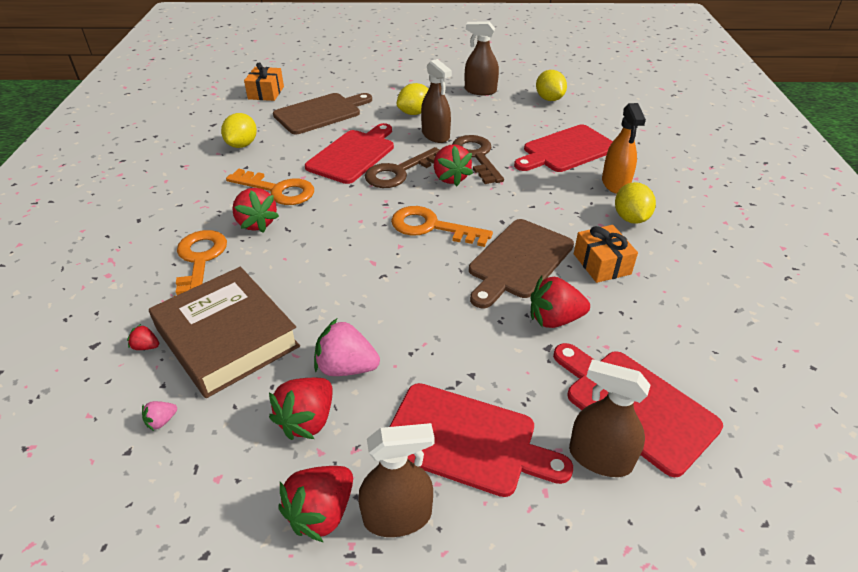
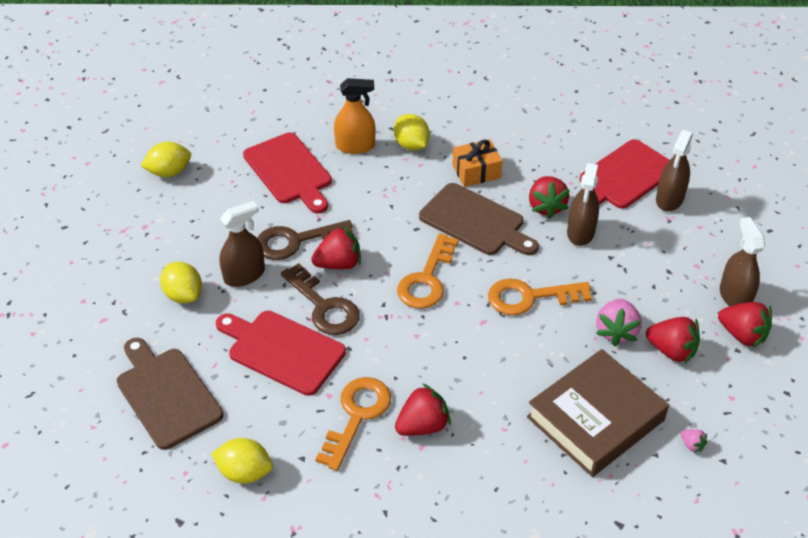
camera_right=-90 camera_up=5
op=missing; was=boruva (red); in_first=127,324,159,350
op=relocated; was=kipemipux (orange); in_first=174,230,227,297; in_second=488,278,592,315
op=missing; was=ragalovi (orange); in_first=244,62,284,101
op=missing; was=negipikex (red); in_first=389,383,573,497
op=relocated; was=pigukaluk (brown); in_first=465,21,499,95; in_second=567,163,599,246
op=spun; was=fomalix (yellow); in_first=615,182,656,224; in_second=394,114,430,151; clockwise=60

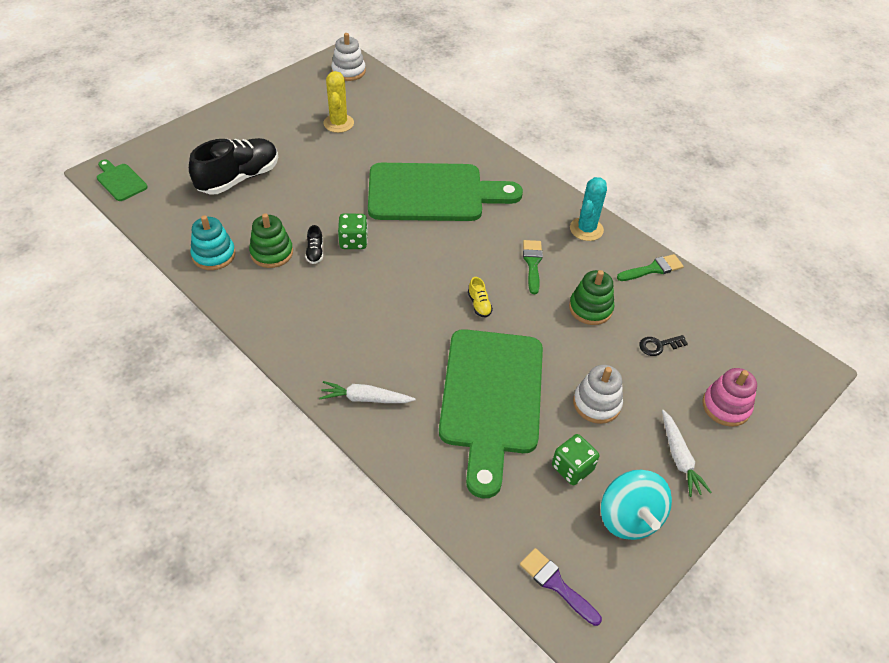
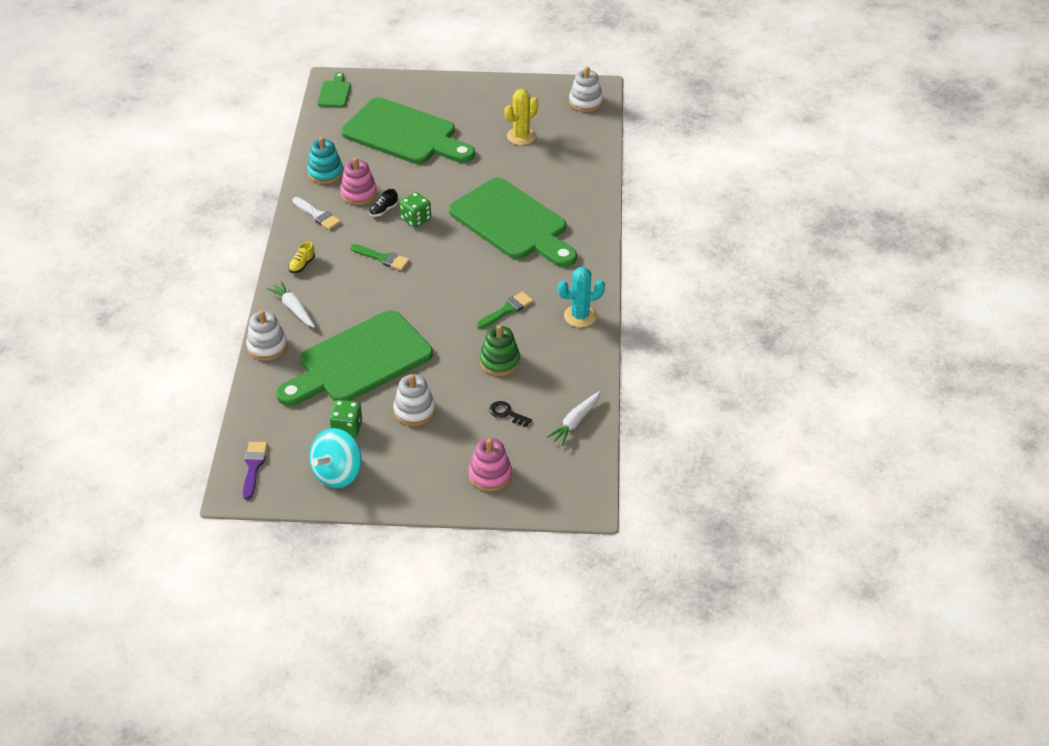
camera_right=50 camera_up=-5
op=exchanged; was=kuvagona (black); now=negipikex (green); in_first=189,138,278,195; in_second=341,97,475,164
op=colour; was=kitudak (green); now=kitudak (pink); in_first=249,213,293,268; in_second=340,157,377,205
op=relocated; was=kuvagona (yellow); in_first=468,277,493,318; in_second=288,242,315,273
op=relocated; was=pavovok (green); in_first=617,254,684,281; in_second=350,244,410,271
op=relocated; was=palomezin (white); in_first=662,410,711,497; in_second=547,391,601,445
op=appeared; now=kitudak (white); in_second=246,310,287,361
op=appeared; now=pavovok (white); in_second=292,197,341,230

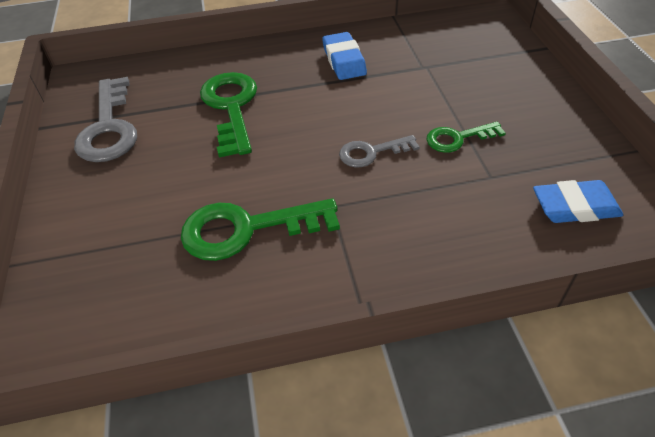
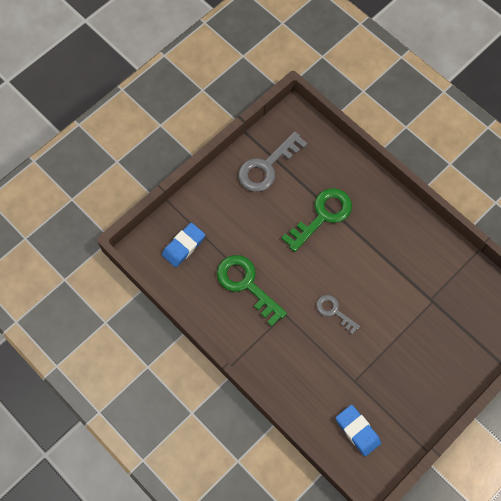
camera_right=55 camera_up=20
op=relocated; was=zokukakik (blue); in_first=322,32,367,80; in_second=162,223,205,267
op=missing; was=kipemipux (green); in_first=427,122,506,153

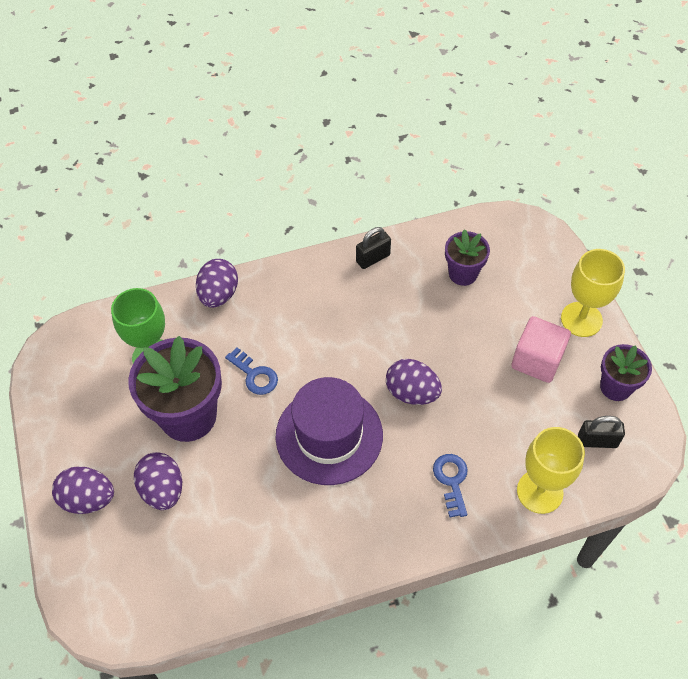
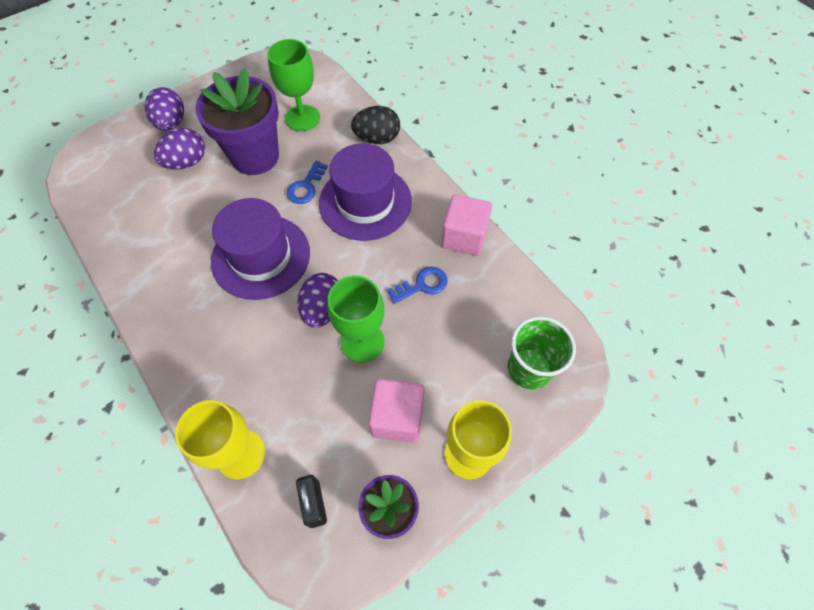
camera_right=70 camera_up=5
op=colour; was=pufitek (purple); now=pufitek (black); in_first=196,259,238,308; in_second=351,106,400,144
op=exchanged; was=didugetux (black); now=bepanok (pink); in_first=356,227,391,269; in_second=441,195,492,256
op=relocated; was=kipemipux (blue); in_first=433,454,468,517; in_second=387,267,448,304
op=missing; was=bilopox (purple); in_first=445,229,490,286
op=appeared; now=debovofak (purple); in_second=319,143,412,241
op=appeared; now=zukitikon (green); in_second=328,276,384,363
op=appeared; now=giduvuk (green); in_second=508,316,576,389

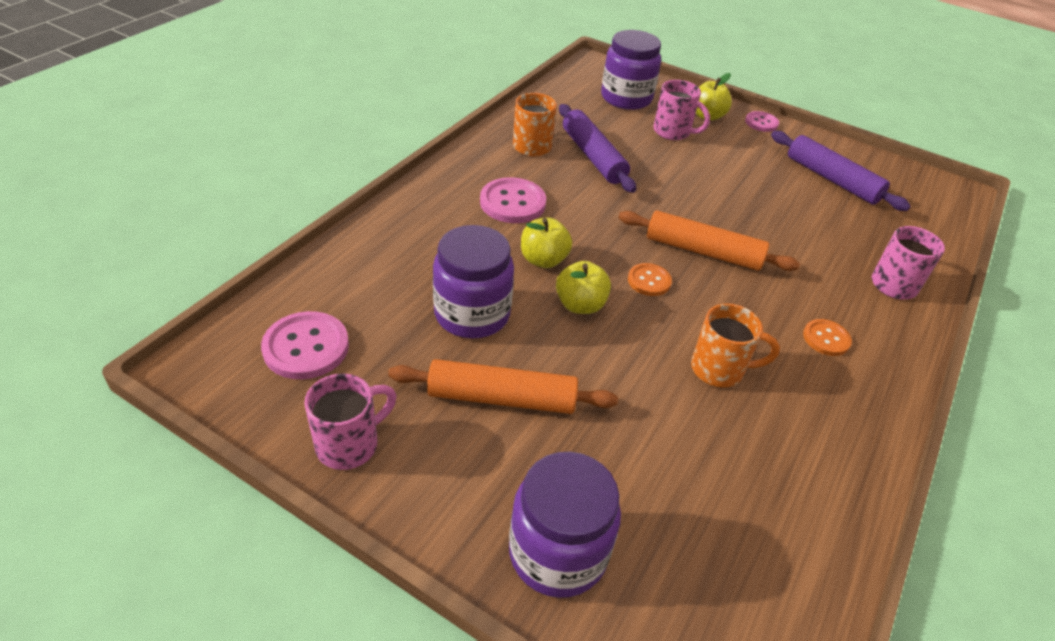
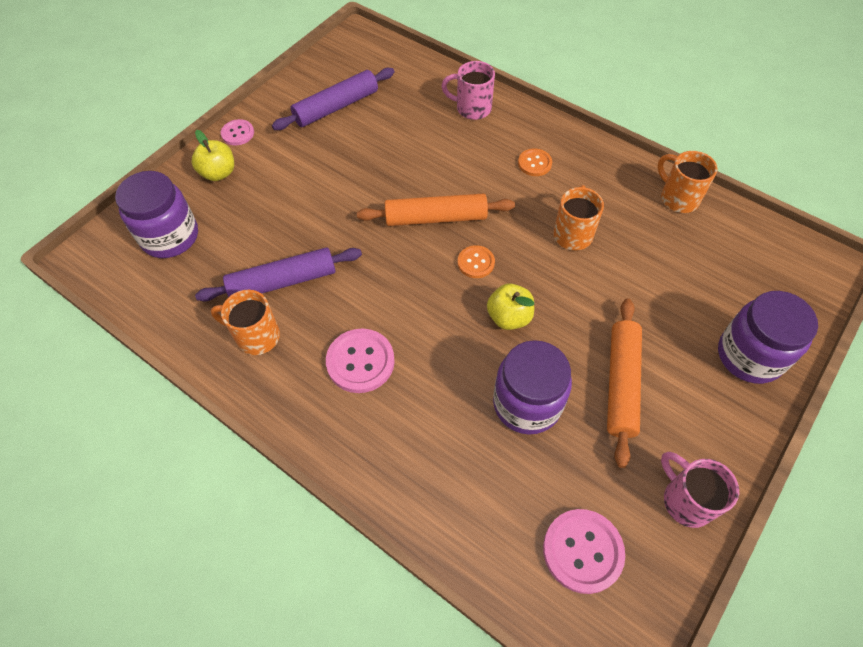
camera_right=-80 camera_up=15
op=missing; was=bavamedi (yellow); in_first=521,218,572,268
op=spun; was=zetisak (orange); in_first=619,211,800,271; in_second=357,193,515,226; clockwise=60
op=missing; was=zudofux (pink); in_first=653,80,710,140
op=appeared; now=zudofux (orange); in_second=657,151,718,213

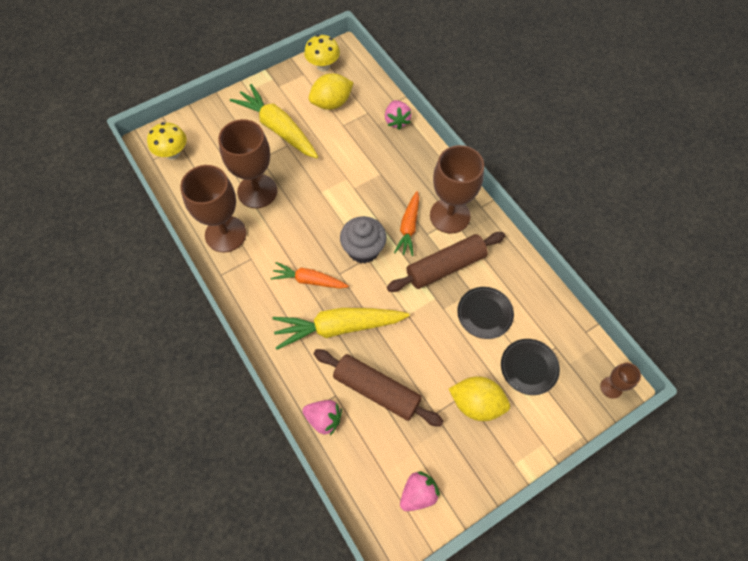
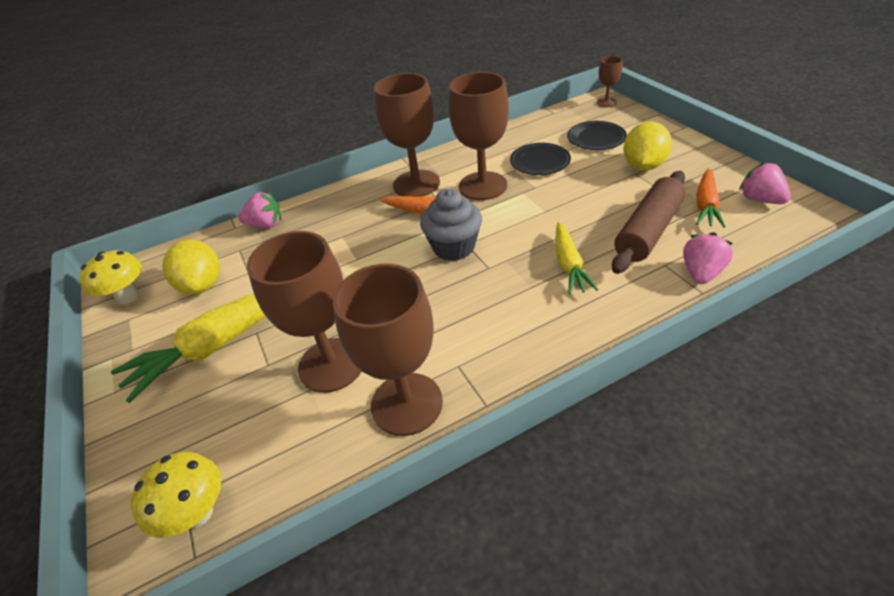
camera_right=-80 camera_up=-20
op=relocated; was=palomezin (orange); in_first=270,262,349,289; in_second=696,168,726,228
op=size; was=palomezin (yellow); in_first=273,308,410,350; in_second=555,222,598,294; ratio=0.6
op=exchanged; was=zetisak (brown); now=zukitikon (brown); in_first=387,232,505,292; in_second=448,72,509,200

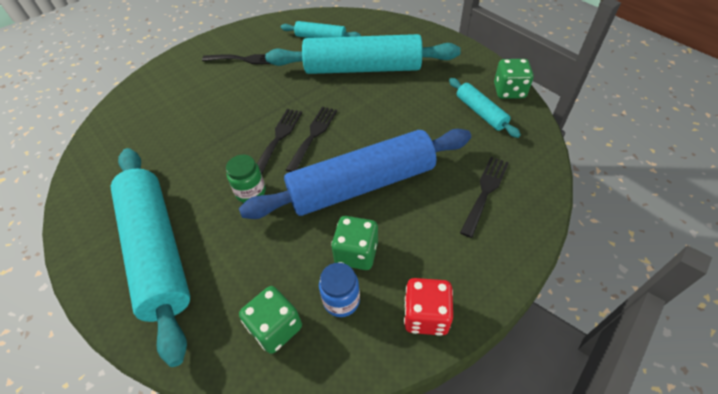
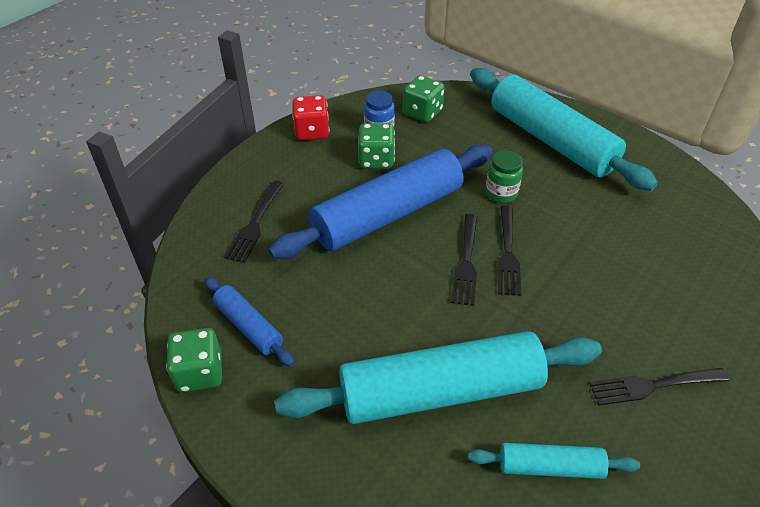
camera_right=165 camera_up=-5
op=colour; was=zetisak (turquoise); now=zetisak (blue); in_first=449,78,521,138; in_second=204,277,294,367

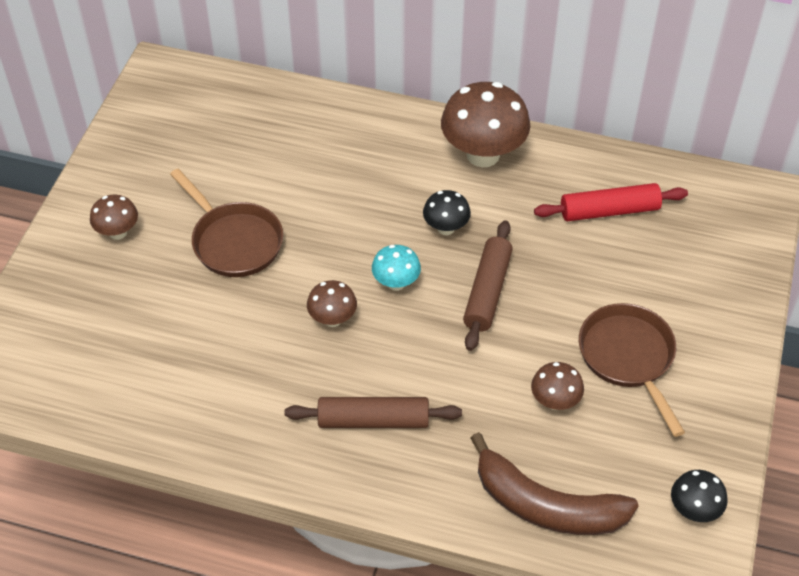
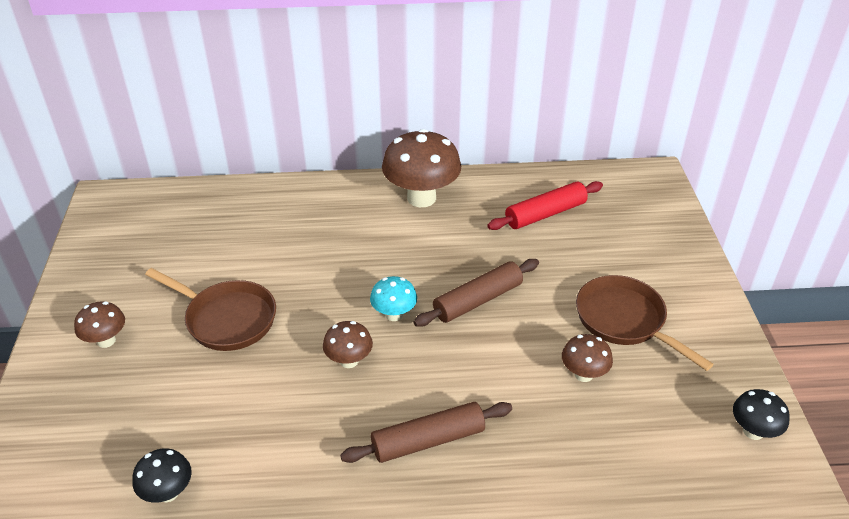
camera_right=-20 camera_up=-10
op=relocated; was=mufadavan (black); in_first=423,190,471,235; in_second=132,448,192,503
op=spun; was=zetisak (brown); in_first=463,220,513,351; in_second=413,259,539,327; clockwise=60
op=missing; was=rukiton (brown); in_first=470,432,639,535

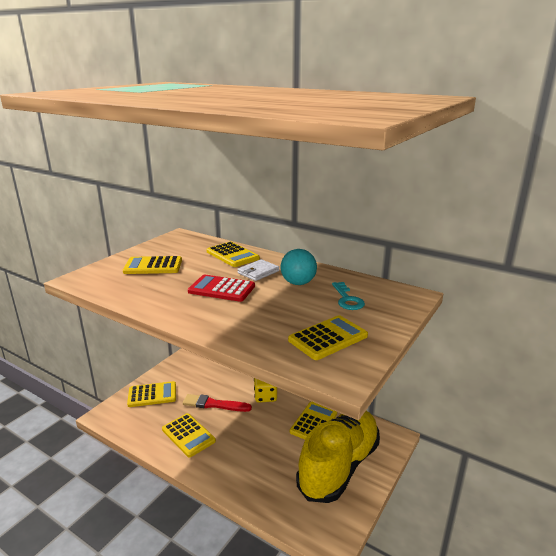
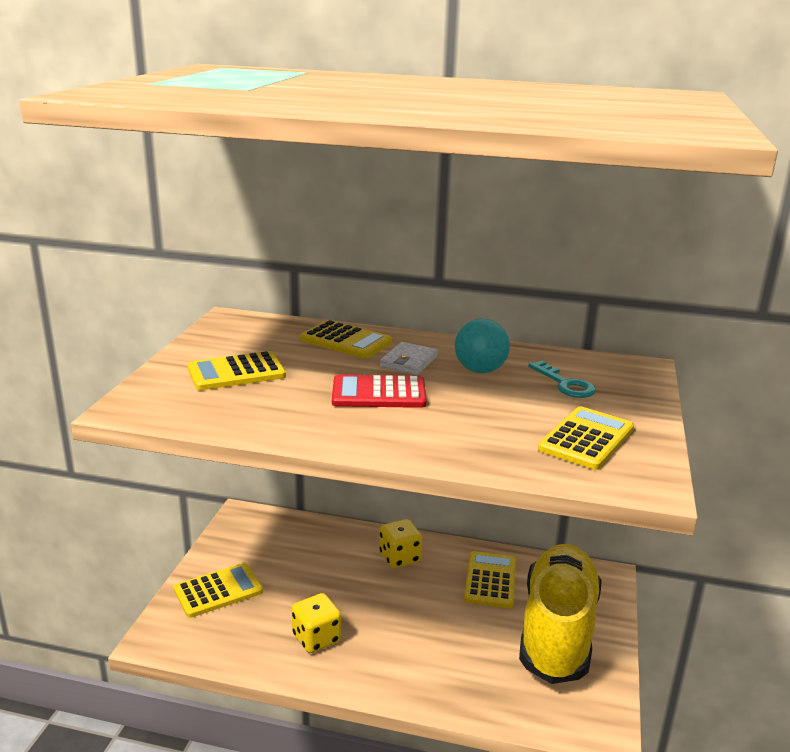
camera_right=-20 camera_up=0
op=exchanged; was=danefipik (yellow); now=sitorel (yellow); in_first=162,413,216,457; in_second=292,593,341,653
op=missing; was=pavovok (red); in_first=183,394,252,412

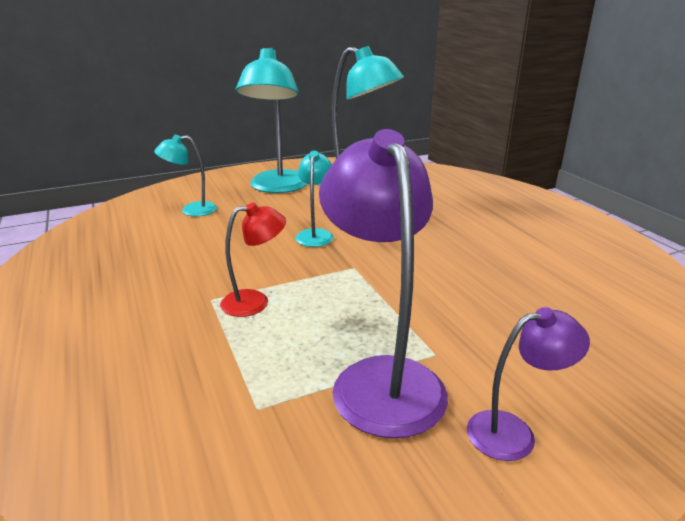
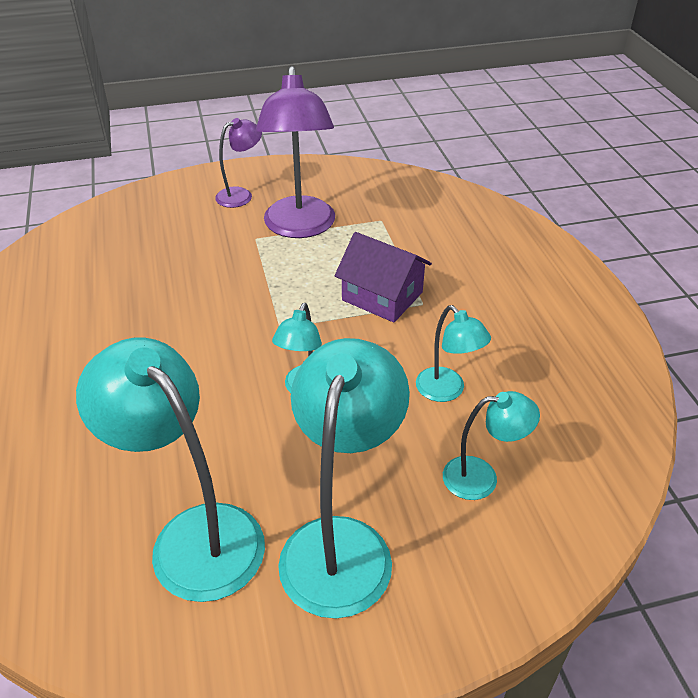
camera_right=-170 camera_up=15
op=exchanged; was=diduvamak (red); now=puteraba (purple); in_first=220,202,286,317; in_second=335,232,432,323
op=spun; was=diduvamak (purple); in_first=467,307,590,461; in_second=215,118,262,208; clockwise=150
op=appeared; now=diduvamak (turquoise); in_second=416,305,491,402

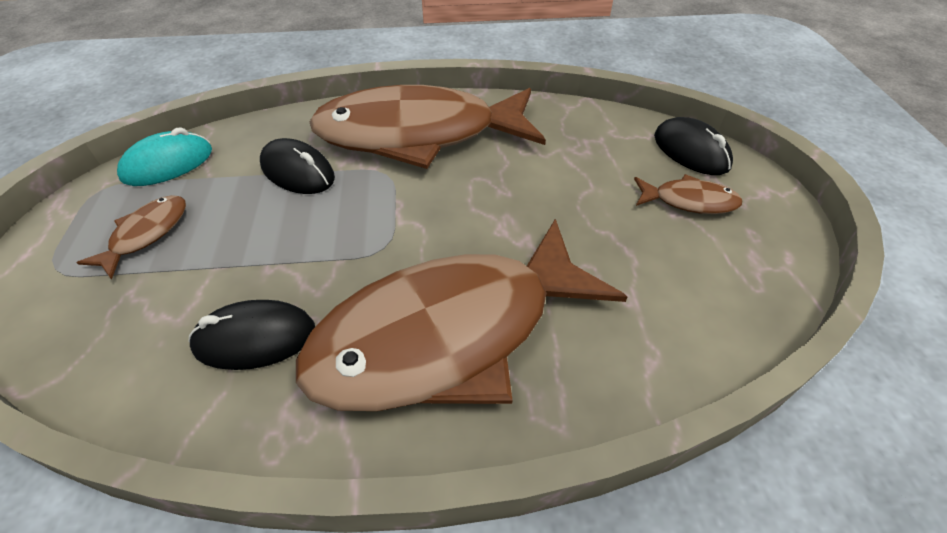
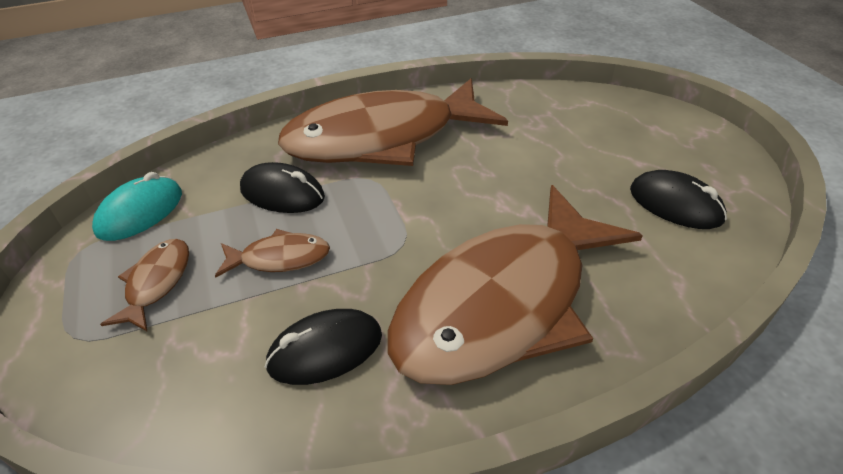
camera_right=-15 camera_up=-5
op=relocated; was=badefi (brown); in_first=634,174,742,214; in_second=215,229,330,278
op=relocated; was=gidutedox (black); in_first=654,117,733,175; in_second=630,170,727,229

